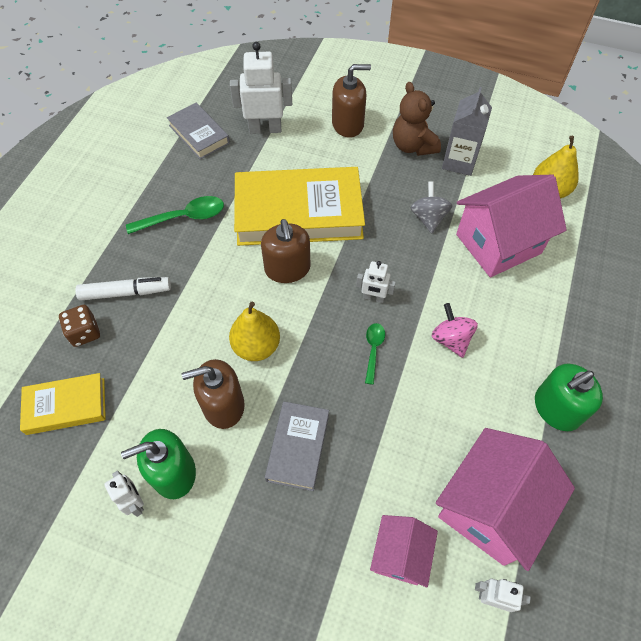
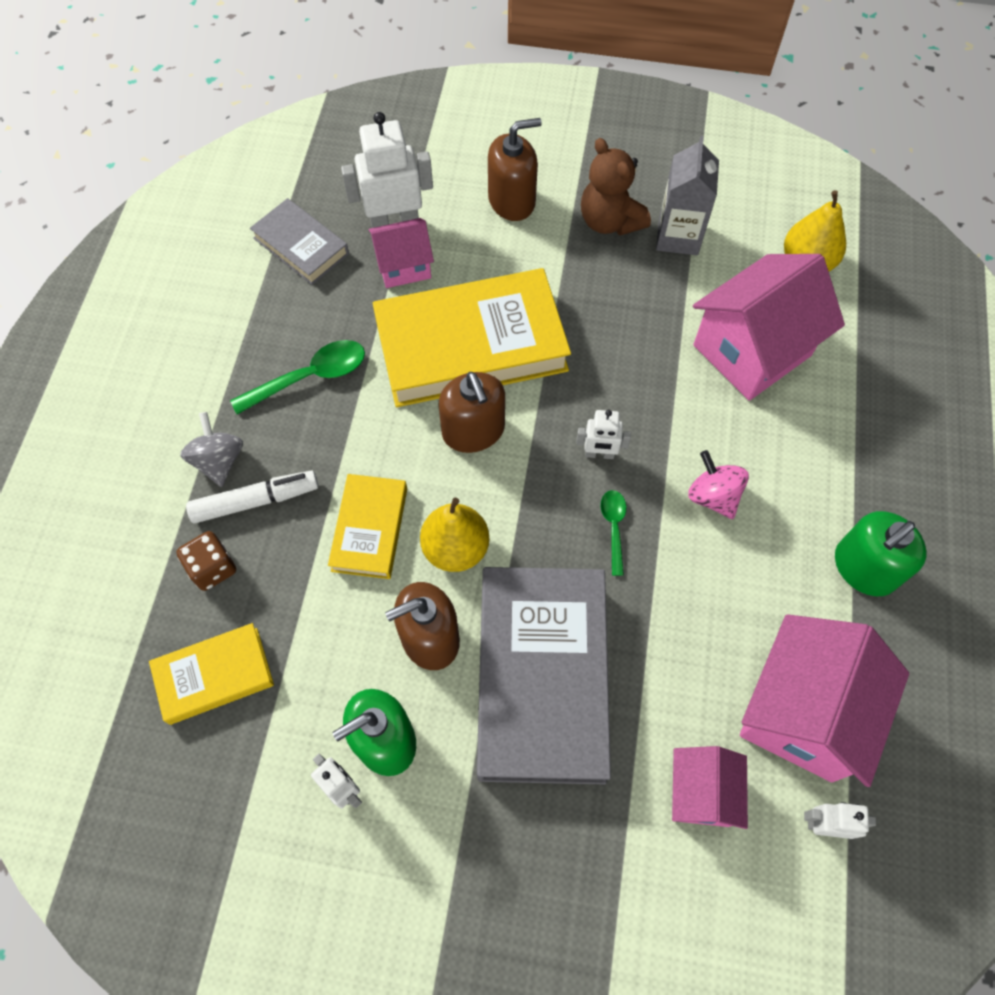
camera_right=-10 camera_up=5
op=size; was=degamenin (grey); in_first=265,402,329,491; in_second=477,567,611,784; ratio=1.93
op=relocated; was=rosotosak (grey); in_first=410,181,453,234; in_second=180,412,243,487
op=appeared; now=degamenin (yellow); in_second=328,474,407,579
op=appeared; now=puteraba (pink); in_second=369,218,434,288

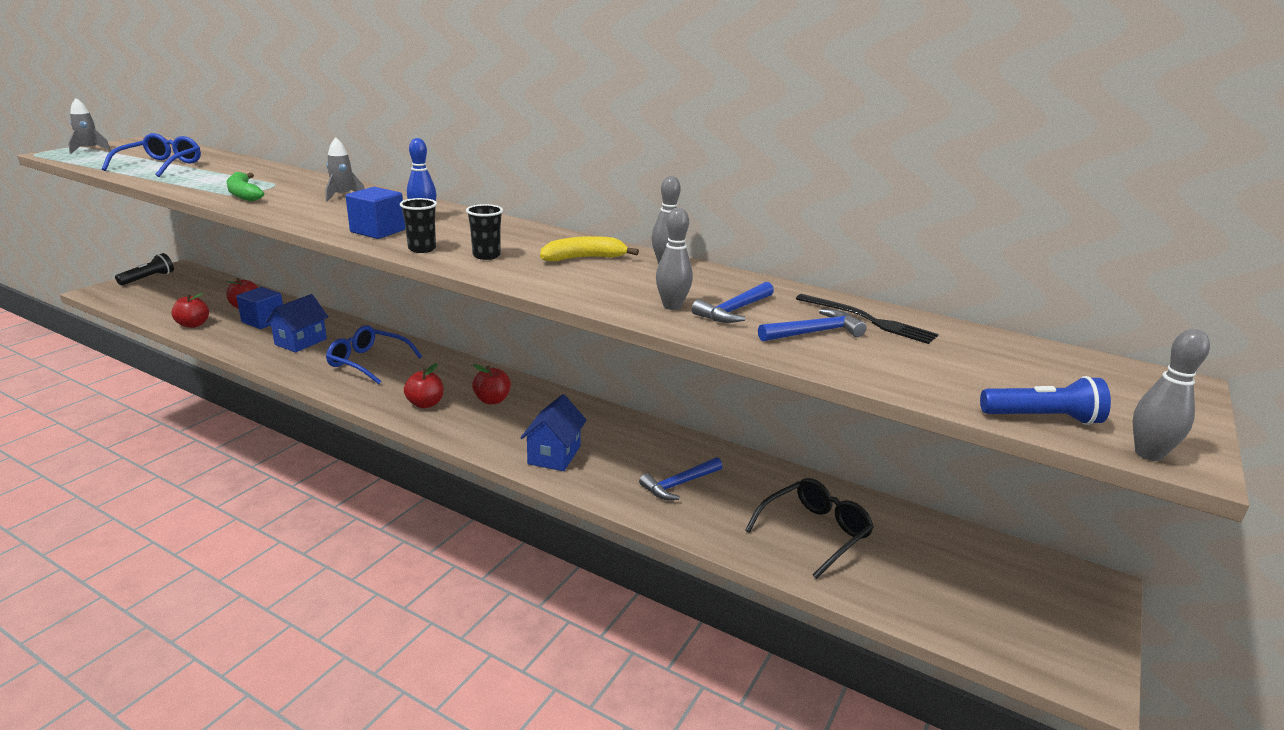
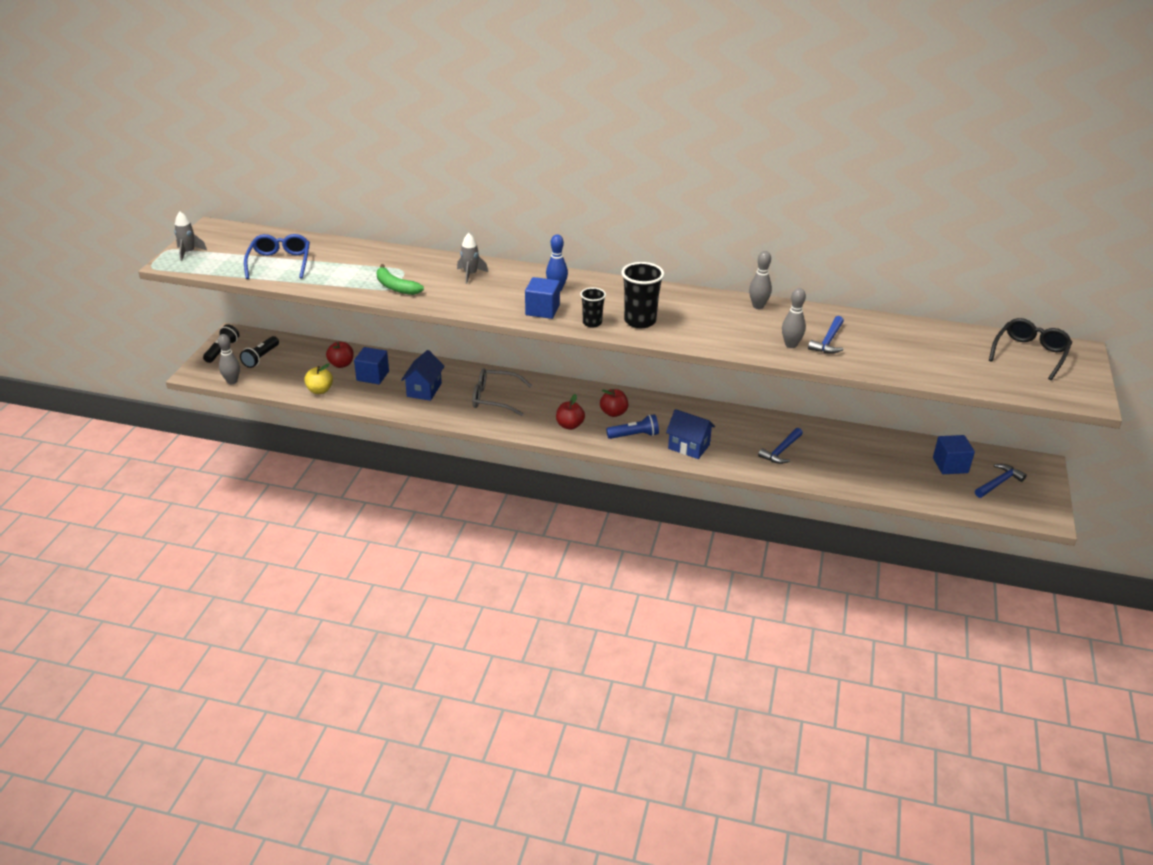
camera_right=-15 camera_up=10
op=colour; was=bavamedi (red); now=bavamedi (yellow); in_first=171,293,209,328; in_second=304,363,333,394
op=colour; was=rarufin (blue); now=rarufin (grey); in_first=326,325,422,384; in_second=472,368,532,416
op=size; was=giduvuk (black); in_first=466,204,503,260; in_second=622,262,664,328; ratio=1.66
op=spun; was=puteraba (blue); in_first=520,394,587,471; in_second=666,409,715,459; clockwise=-60
op=missing; was=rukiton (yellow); in_first=540,236,639,261
op=relocated; was=rarufin (black); in_first=745,478,874,579; in_second=989,318,1072,380
op=relocated; was=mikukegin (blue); in_first=758,309,867,341; in_second=975,464,1027,498
op=missing; was=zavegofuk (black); in_first=796,294,938,344
op=relocated; was=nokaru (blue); in_first=980,376,1111,425; in_second=606,414,659,439
op=relocated; was=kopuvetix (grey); in_first=1133,329,1210,461; in_second=218,334,240,384
op=appeared; now=nokaru (black); in_second=240,336,279,368
op=appeared; now=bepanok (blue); in_second=933,435,975,474

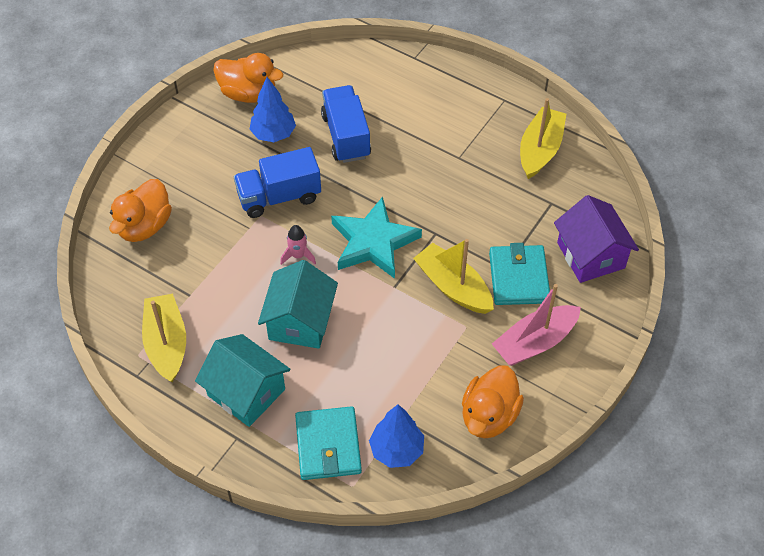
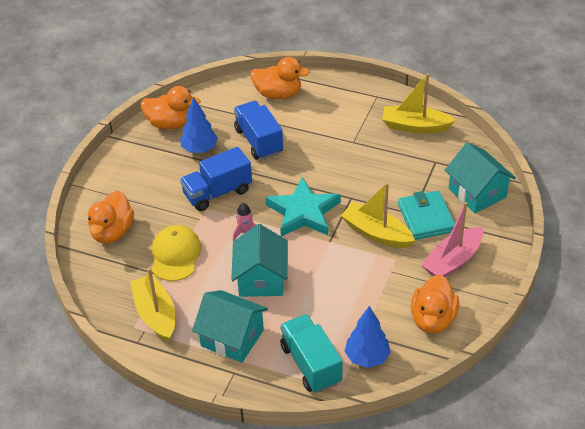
camera_right=-10 camera_up=-10
op=exchanged; was=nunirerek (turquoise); now=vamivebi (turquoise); in_first=295,406,362,480; in_second=280,314,342,393
op=spun; was=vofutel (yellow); in_first=520,98,566,179; in_second=382,73,456,133; clockwise=-90
op=colour; was=puteraba (purple); now=puteraba (turquoise); in_first=554,195,639,283; in_second=445,142,516,213
op=appeared; now=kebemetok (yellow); in_second=152,225,201,281
op=appeared; now=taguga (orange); in_second=251,57,310,99

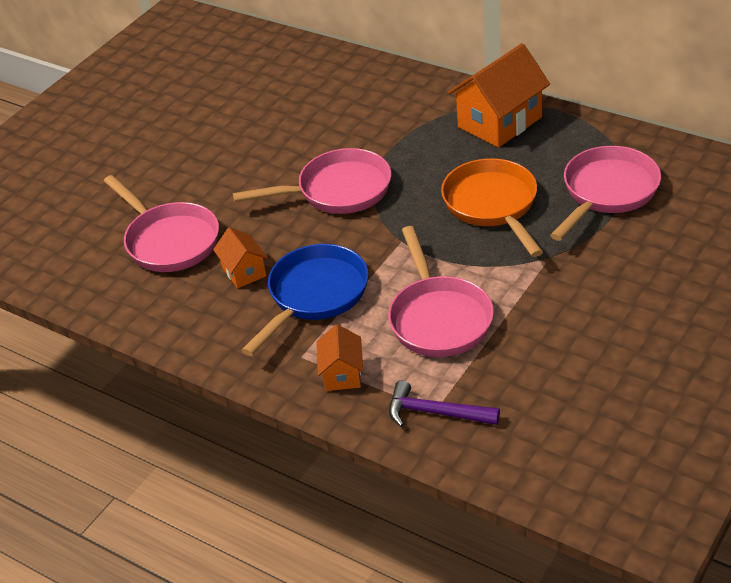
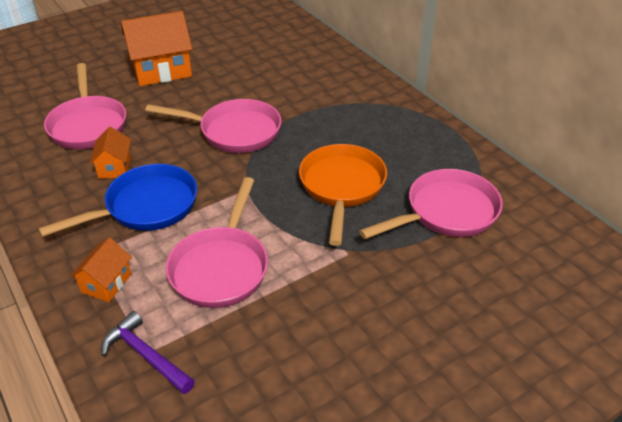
camera_right=20 camera_up=0
op=relocated; was=puteraba (orange); in_first=448,43,550,148; in_second=121,11,193,86

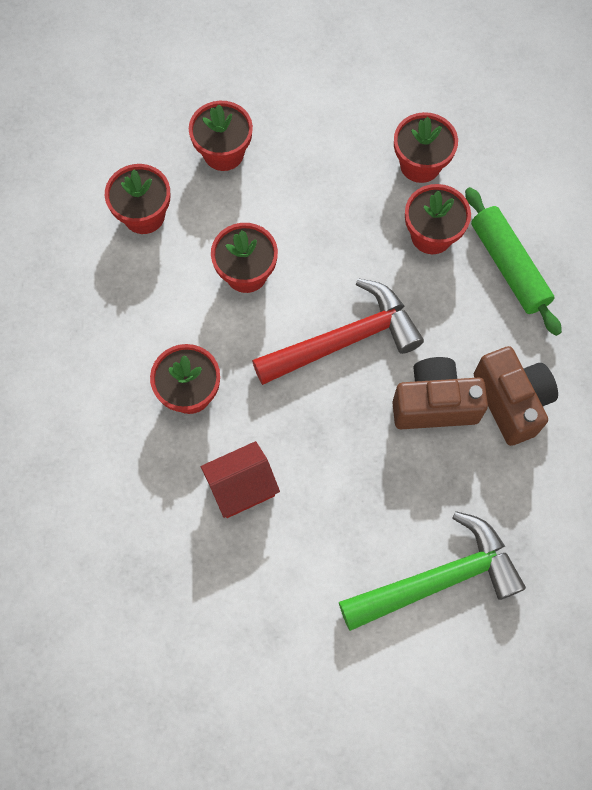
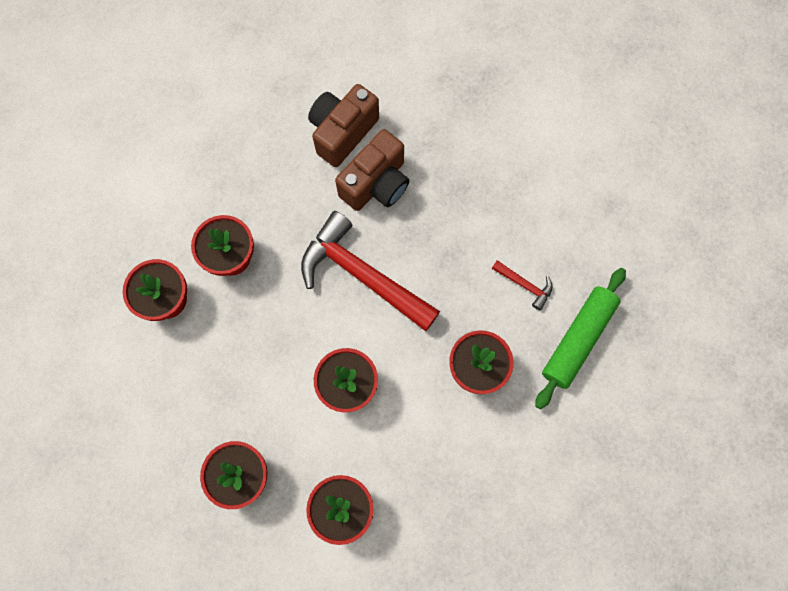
camera_right=-120 camera_up=5
op=exchanged; was=puteraba (red); now=mikukegin (red); in_first=201,441,280,518; in_second=492,260,553,310
op=missing; was=mikukegin (green); in_first=339,511,526,631
op=spun; was=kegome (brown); in_first=392,357,488,429; in_second=335,129,409,211; clockwise=-105
op=relocated; was=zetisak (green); in_first=465,187,562,336; in_second=535,268,626,410

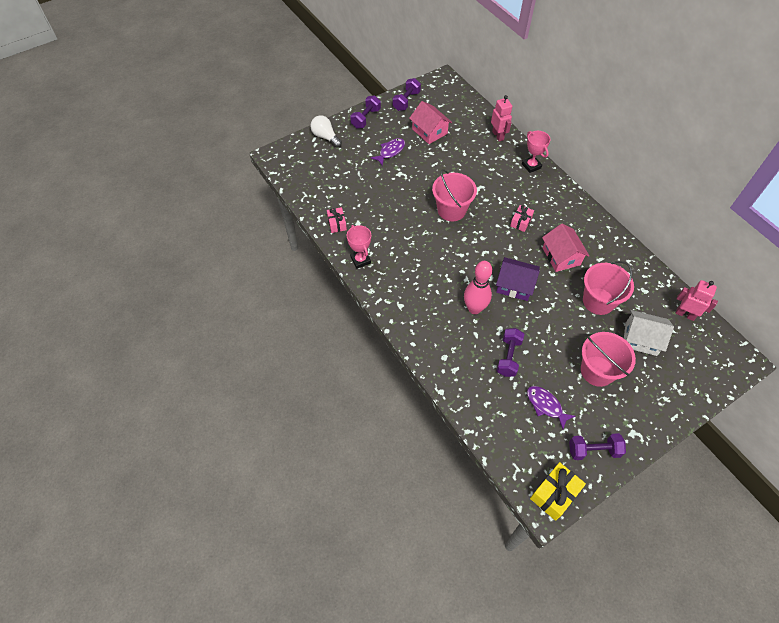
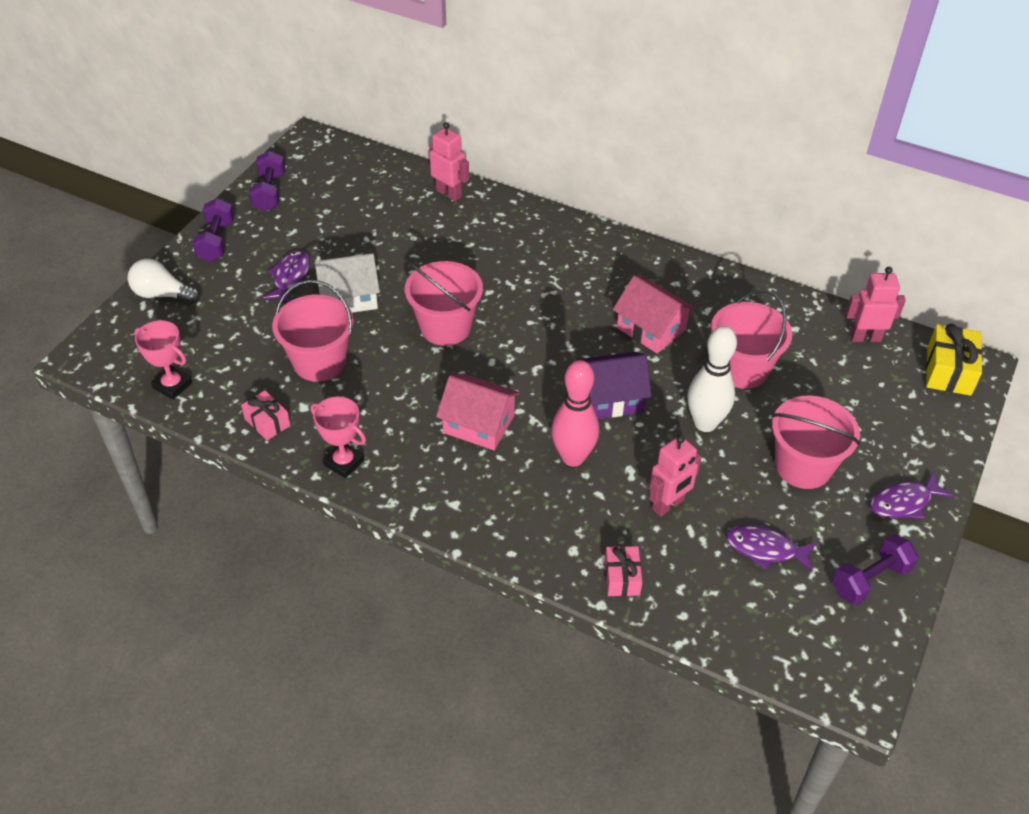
camera_right=-30 camera_up=-10
op=relocated; was=puteraba (pink); in_first=409,101,452,144; in_second=436,374,520,450
op=exchanged; was=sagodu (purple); now=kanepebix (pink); in_first=497,328,524,377; in_second=649,435,702,517
op=relocated; was=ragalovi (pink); in_first=510,205,534,232; in_second=605,546,642,596
op=relocated; was=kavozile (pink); in_first=522,131,550,173; in_second=135,320,192,400
op=relocated; was=ragalovi (yellow); in_first=530,462,586,521; in_second=926,324,983,396
op=relocated; was=puteraba (white); in_first=624,310,674,356; in_second=315,253,380,313
op=appeared; now=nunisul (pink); in_second=272,280,354,382
op=appeared; now=kopuvetix (white); in_second=688,326,737,432
op=appeared; now=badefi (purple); in_second=870,472,954,519

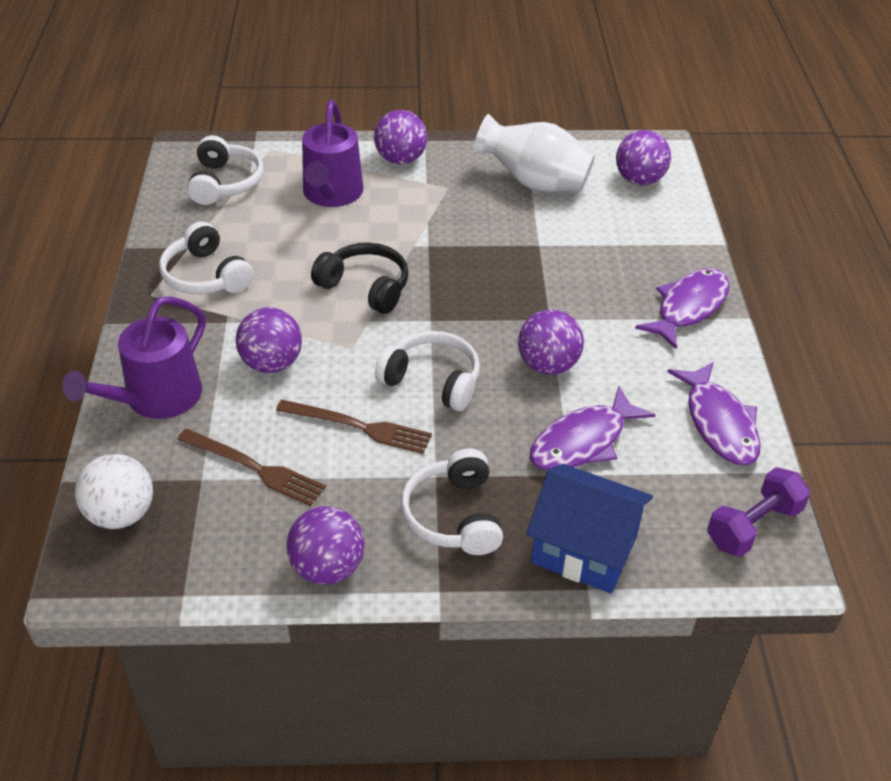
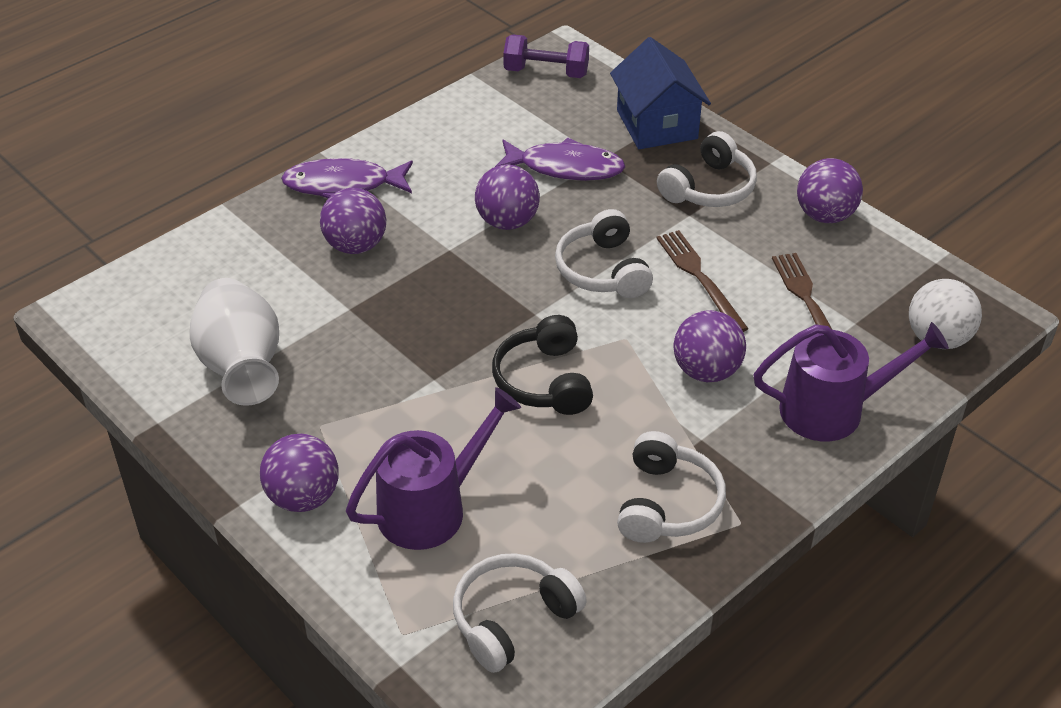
camera_right=-130 camera_up=0
op=relocated; was=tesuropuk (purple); in_first=616,130,671,185; in_second=320,188,386,254
op=missing; was=badefi (purple); in_first=667,362,761,465

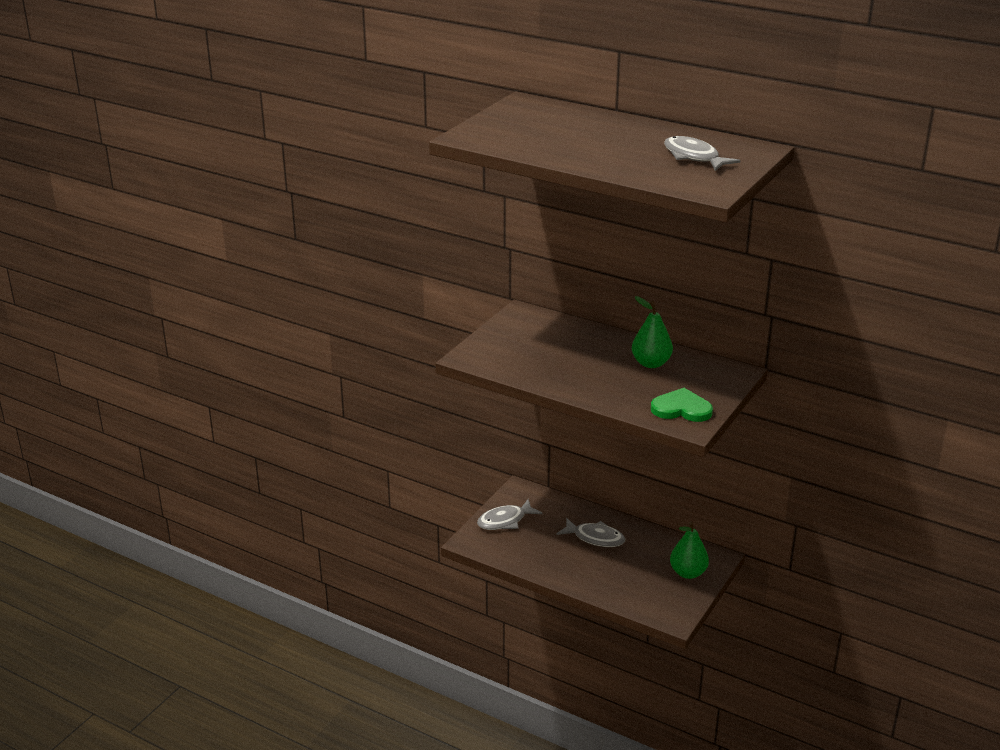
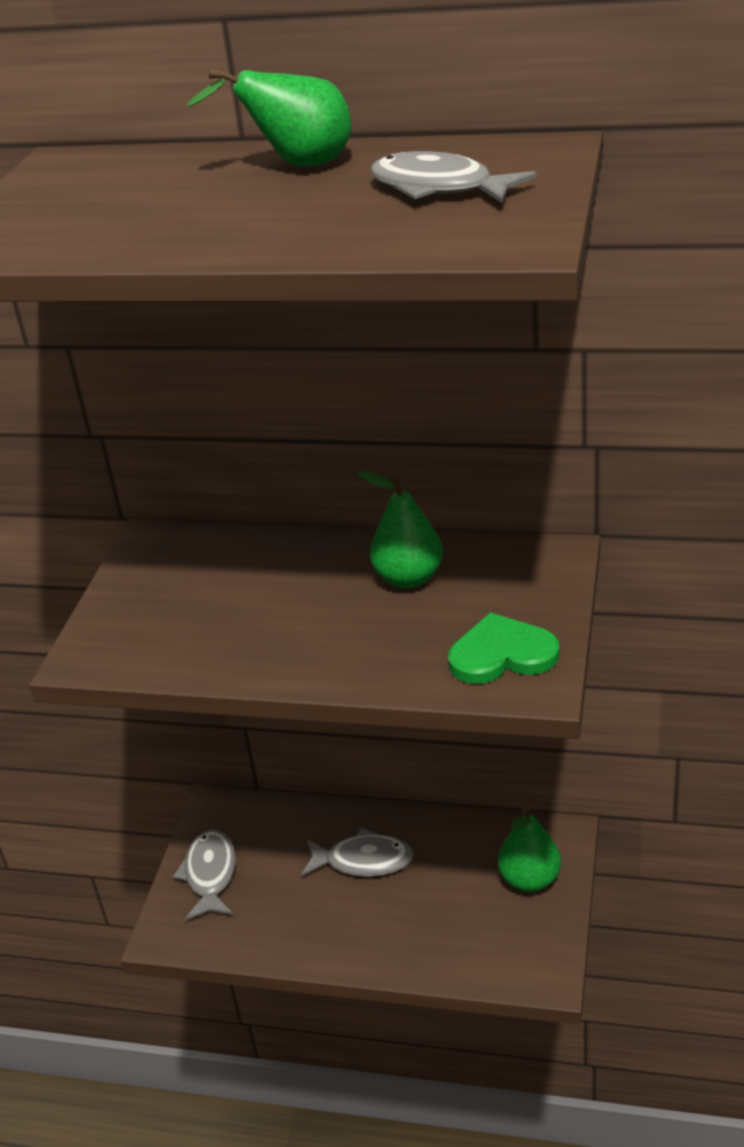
camera_right=-15 camera_up=5
op=spun; was=badefi (grey); in_first=477,499,542,530; in_second=173,830,236,920; clockwise=135
op=appeared; now=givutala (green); in_second=186,68,352,167

